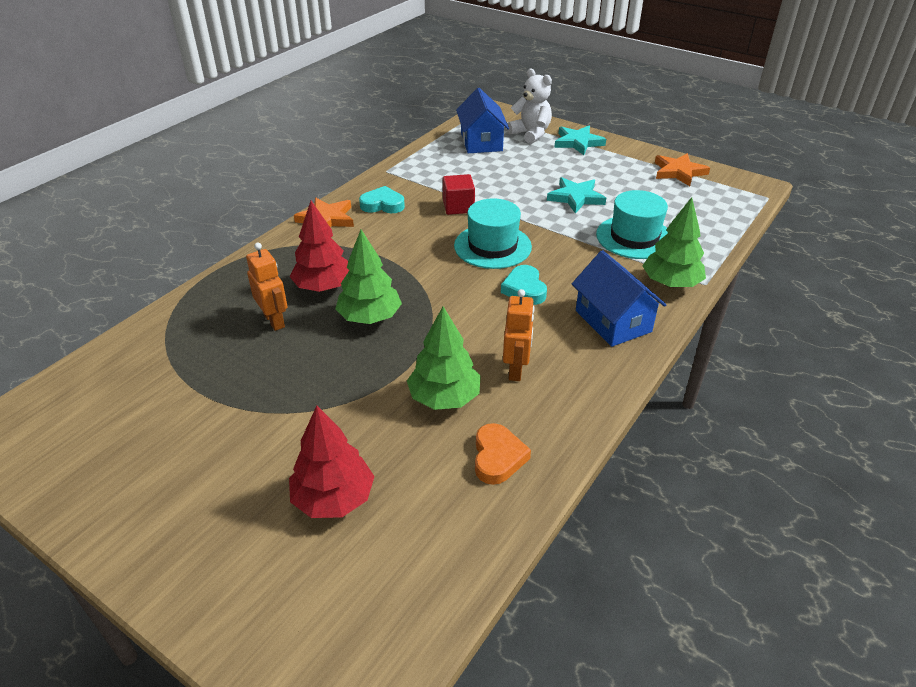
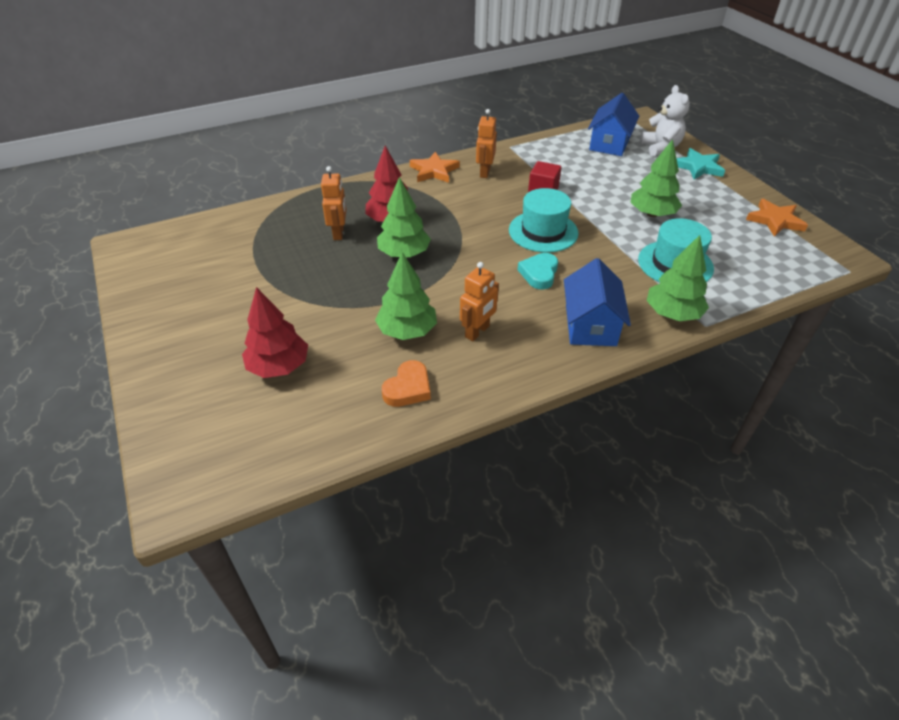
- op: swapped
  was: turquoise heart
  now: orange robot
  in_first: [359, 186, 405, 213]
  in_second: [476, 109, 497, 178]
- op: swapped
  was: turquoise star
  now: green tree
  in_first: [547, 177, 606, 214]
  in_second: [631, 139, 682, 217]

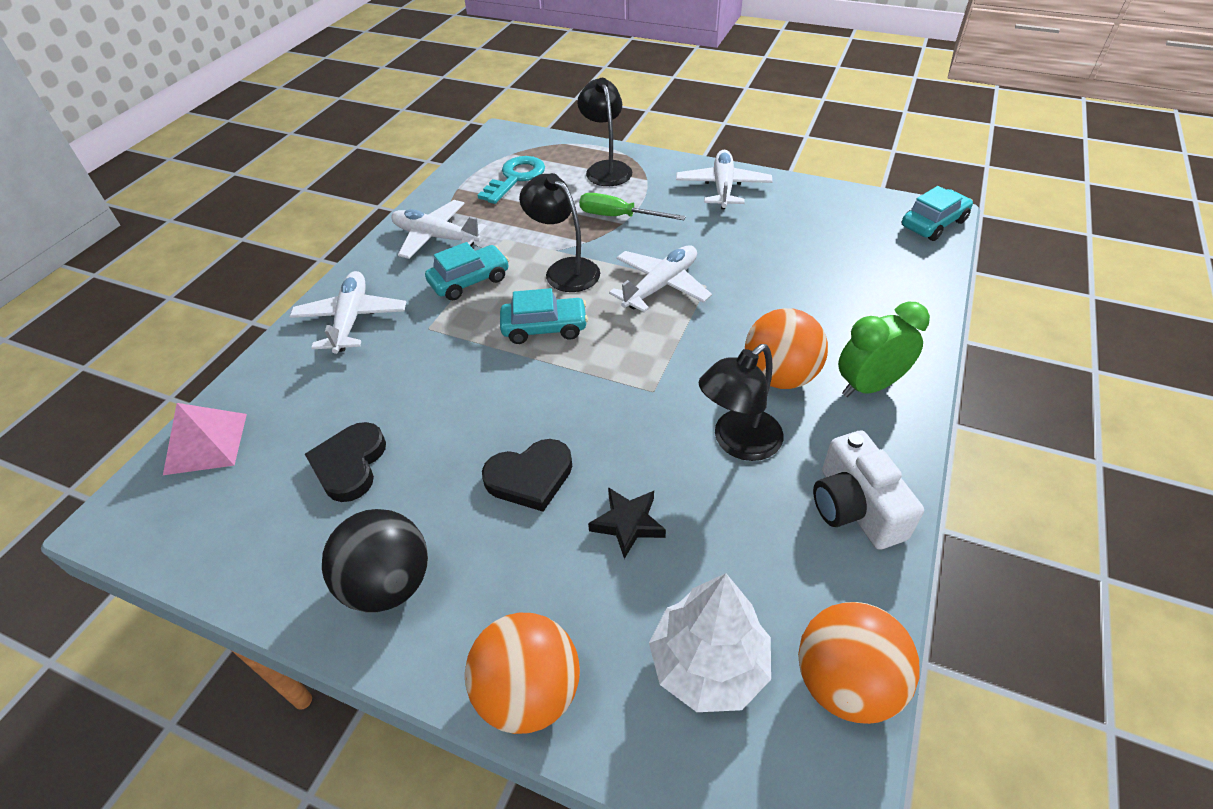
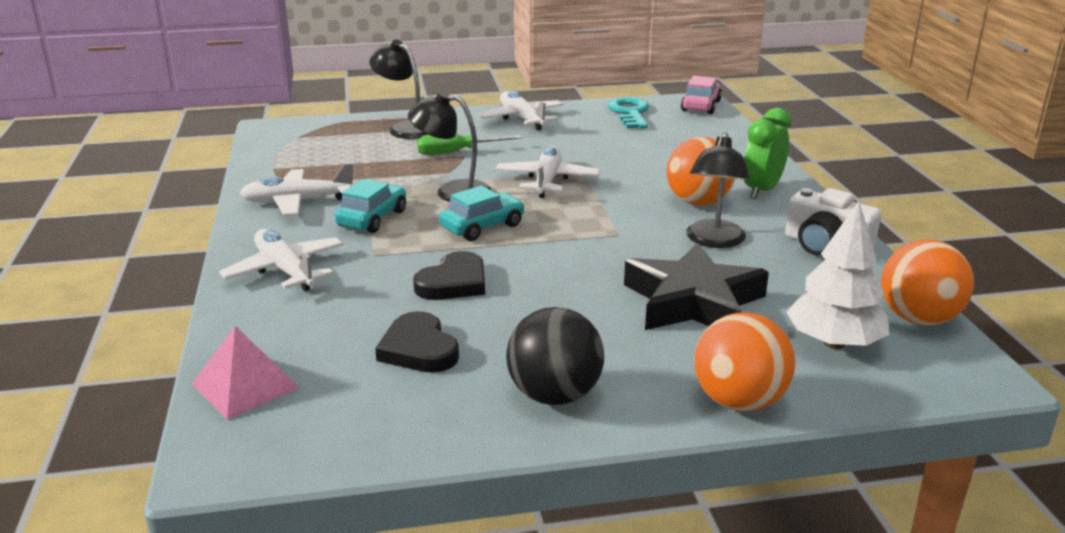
- op: shifted
  was: turquoise key
  in_first: [477, 156, 545, 204]
  in_second: [608, 97, 649, 129]
- op: shifted
  was: black heart
  in_first: [482, 439, 572, 512]
  in_second: [413, 251, 485, 300]
- op: repainted
  was: turquoise car
  now: pink car
  in_first: [901, 186, 973, 241]
  in_second: [681, 76, 722, 114]
- op: scaled
  was: black star
  in_first: [588, 487, 666, 559]
  in_second: [624, 242, 769, 330]
  ratio: 2.1

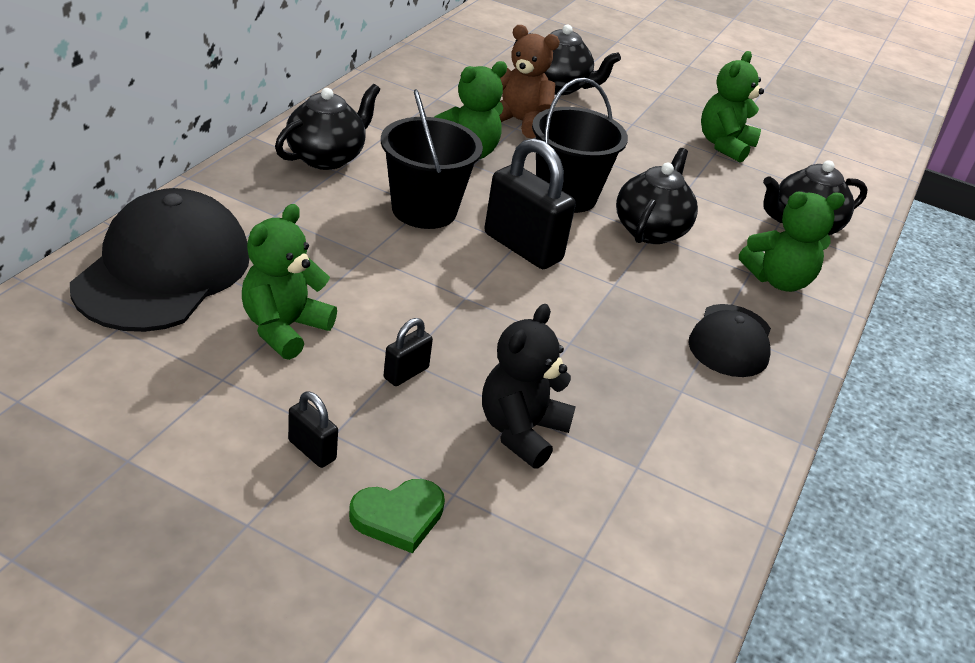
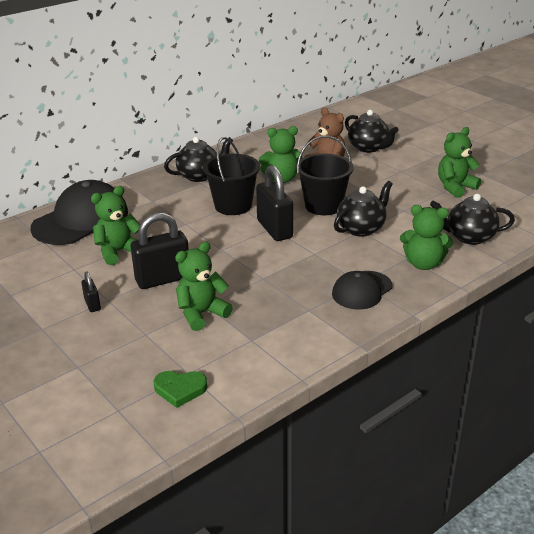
- op: shifted
  was: green heart
  in_first: [349, 479, 445, 553]
  in_second: [154, 371, 208, 408]
- op: repainted
  was: black teddy bear
  now: green teddy bear
  in_first: [482, 304, 576, 469]
  in_second: [175, 242, 233, 331]
- op: scaled
  was: black padlock
  in_first: [384, 318, 433, 386]
  in_second: [131, 212, 189, 289]
  ratio: 2.07

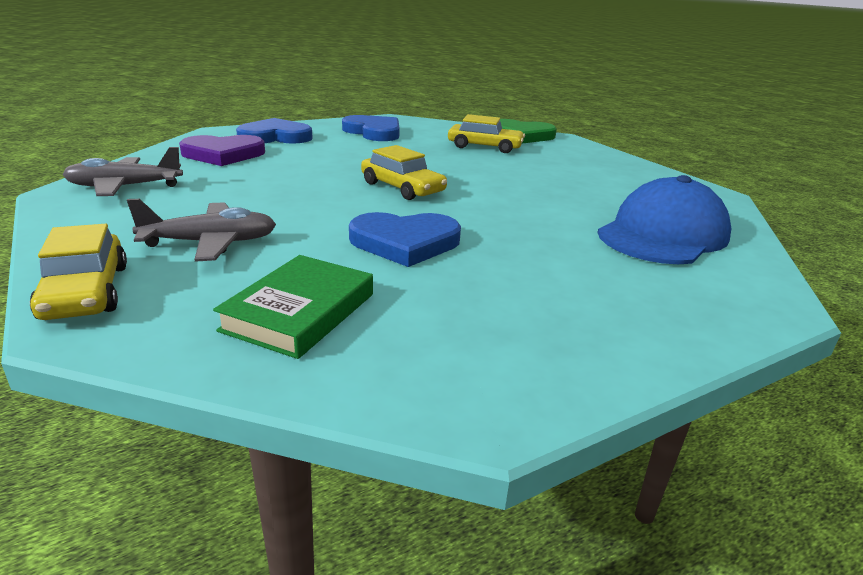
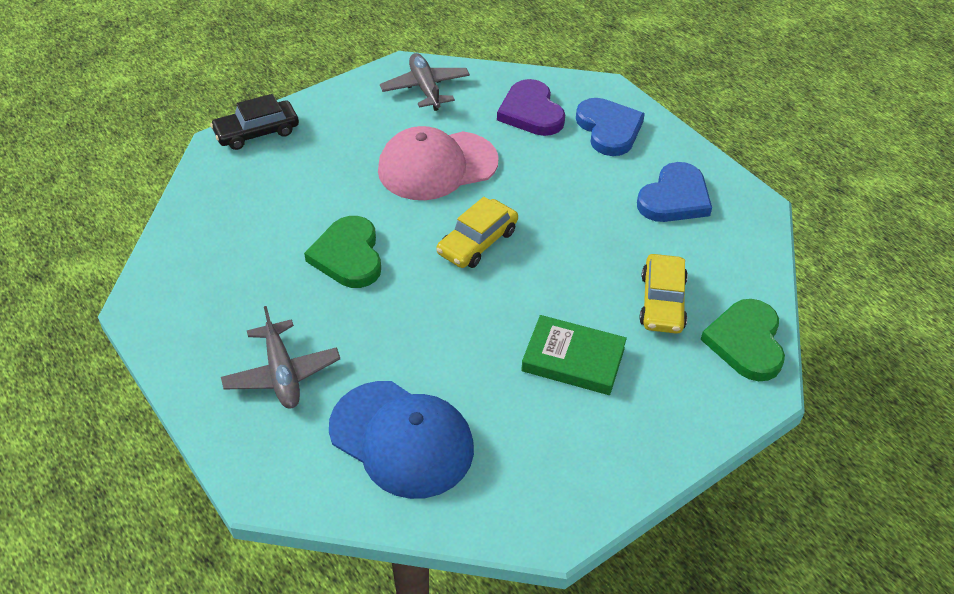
- op: new
  now: pink cap
  in_second: [378, 126, 499, 200]
- op: shifted
  was: grey plane
  in_first: [127, 199, 276, 262]
  in_second: [221, 306, 340, 409]
- op: shifted
  was: green book
  in_first: [213, 255, 373, 359]
  in_second: [521, 315, 627, 395]
- op: repainted
  was: yellow car
  now: black car
  in_first: [30, 224, 127, 320]
  in_second: [210, 94, 299, 150]
- op: repainted
  was: blue heart
  now: green heart
  in_first: [349, 212, 461, 267]
  in_second: [304, 216, 381, 288]

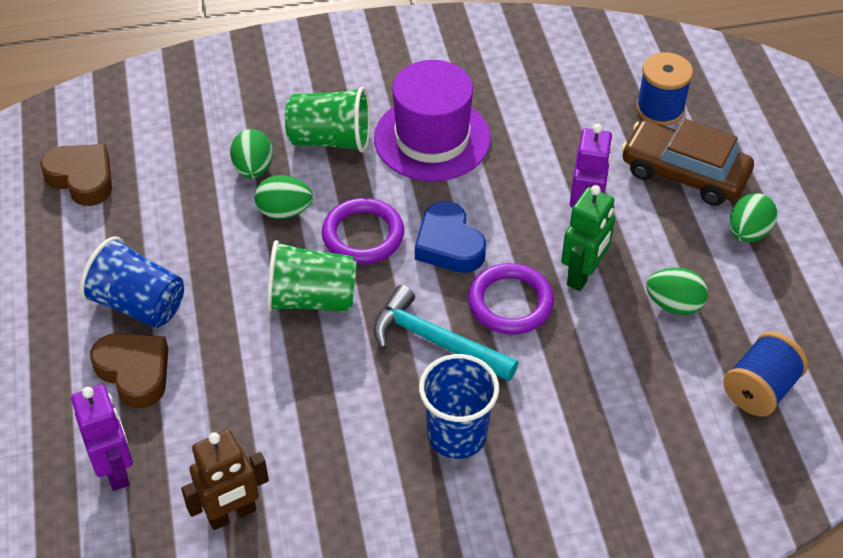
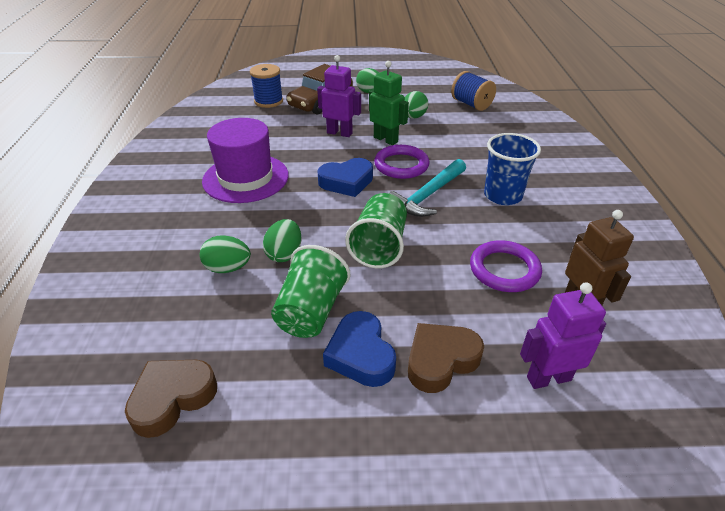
- op: shifted
  was: green cup
  in_first: [285, 87, 370, 153]
  in_second: [271, 245, 350, 338]
- op: shifted
  was: purple ring
  in_first: [322, 198, 404, 264]
  in_second: [470, 240, 542, 292]
- op: swapped
  was: blue cup
  now: blue heart
  in_first: [79, 236, 184, 328]
  in_second: [323, 311, 396, 387]

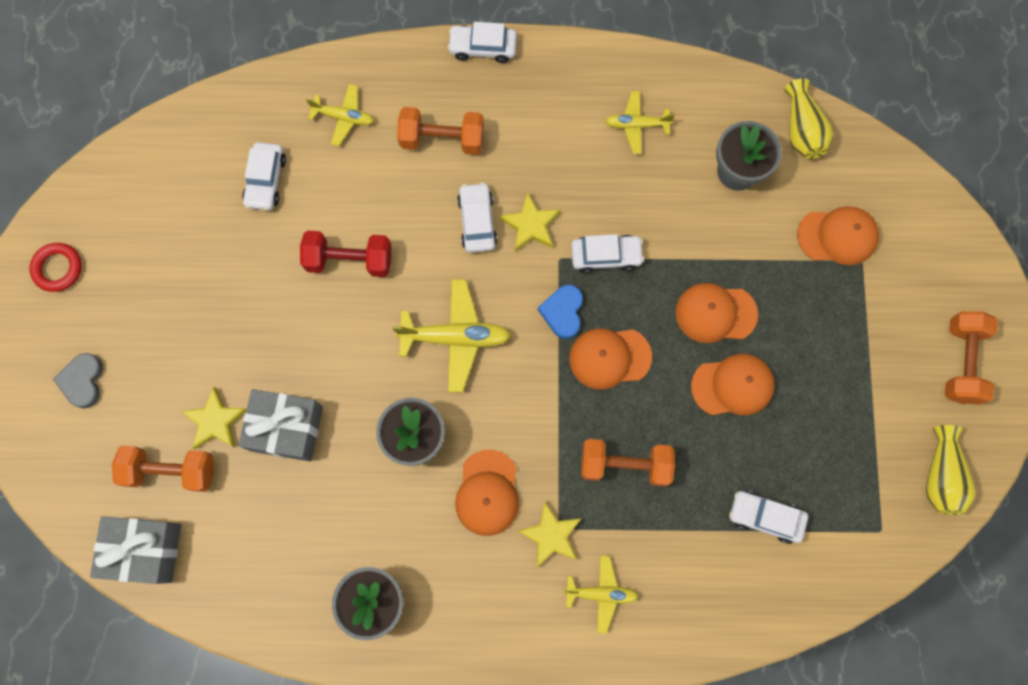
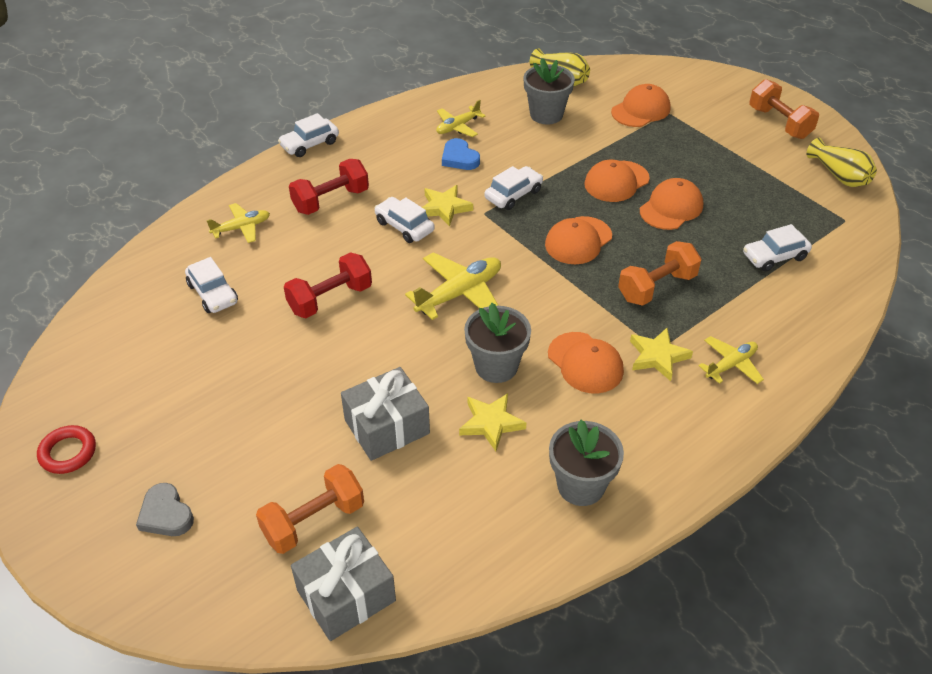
- op: shifted
  was: yellow star
  in_first: [181, 387, 247, 449]
  in_second: [459, 393, 527, 451]
- op: shifted
  was: blue heart
  in_first: [538, 285, 583, 339]
  in_second: [442, 138, 480, 170]
- op: repainted
  was: orange dumbbell
  now: red dumbbell
  in_first: [397, 107, 484, 155]
  in_second: [289, 159, 369, 215]

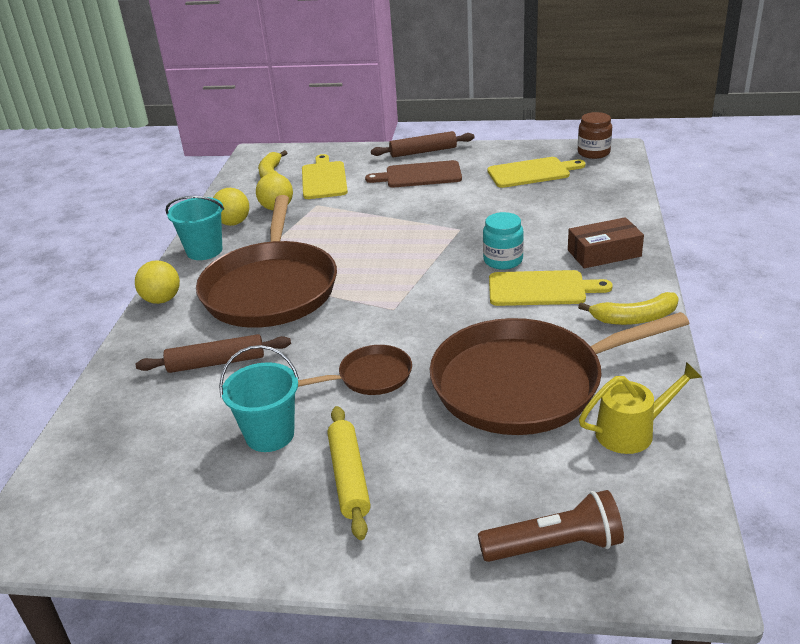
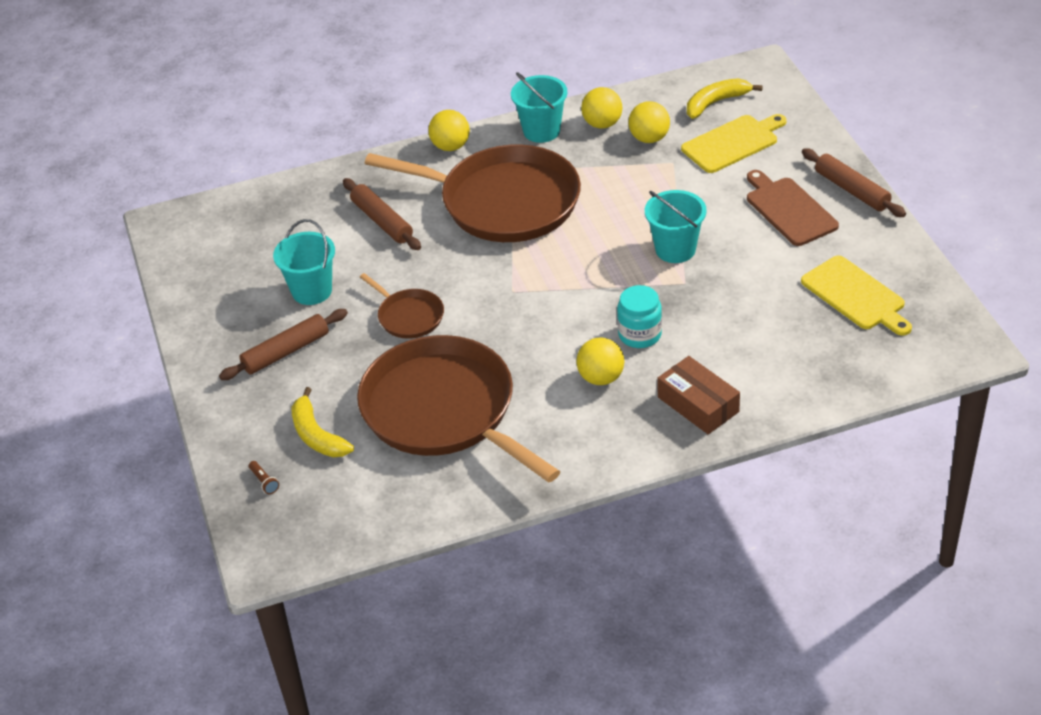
- op: gone
  was: brown jar
  in_first: [578, 112, 612, 159]
- op: gone
  was: yellow watering can
  in_first: [579, 362, 702, 454]
- op: new
  now: turquoise bucket
  in_second: [645, 190, 707, 263]
- op: shifted
  was: yellow banana
  in_first: [578, 292, 679, 325]
  in_second: [291, 387, 354, 457]
- op: swapped
  was: yellow cutting board
  now: yellow ball
  in_first: [489, 270, 613, 306]
  in_second: [576, 338, 624, 385]
- op: repainted
  was: yellow rolling pin
  now: brown rolling pin
  in_first: [327, 406, 371, 540]
  in_second: [219, 309, 348, 380]
- op: rotated
  was: brown pan
  in_first: [196, 195, 337, 328]
  in_second: [365, 144, 581, 242]
  clockwise: -135
- op: scaled
  was: brown flashlight
  in_first: [478, 490, 624, 562]
  in_second: [249, 461, 279, 494]
  ratio: 0.41

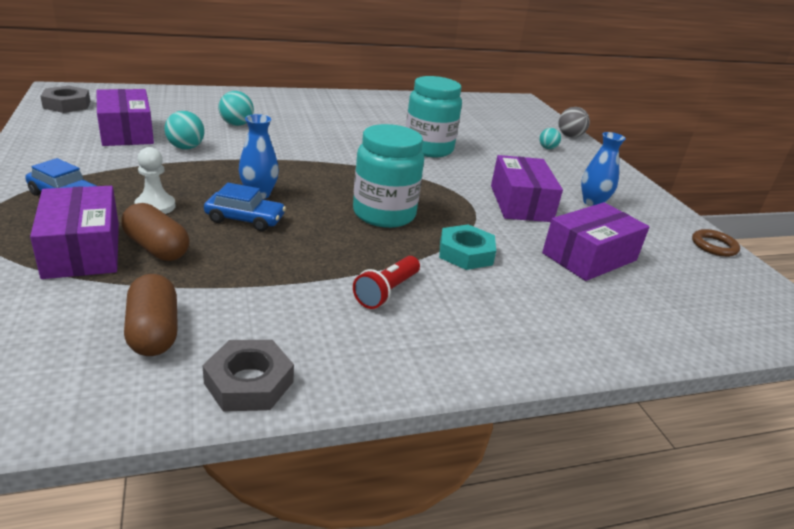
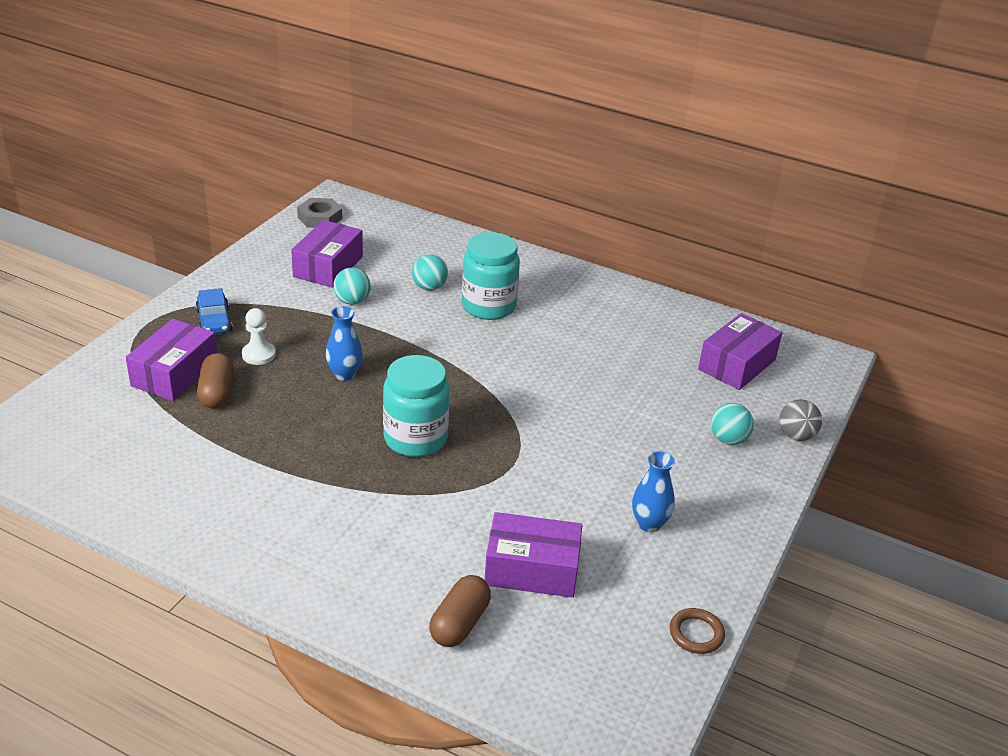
- op: gone
  was: grey nut
  in_first: [202, 340, 294, 411]
- op: gone
  was: blue car
  in_first: [204, 183, 286, 231]
- op: gone
  was: red flashlight
  in_first: [353, 256, 420, 309]
- op: gone
  was: turquoise nut
  in_first: [439, 224, 496, 270]
- op: shifted
  was: brown capsule
  in_first: [124, 274, 178, 356]
  in_second: [429, 575, 491, 647]
- op: shifted
  was: turquoise jar
  in_first: [406, 76, 462, 157]
  in_second: [462, 232, 520, 320]
- op: shifted
  was: purple box
  in_first: [491, 155, 563, 222]
  in_second: [698, 313, 782, 390]
- op: scaled
  was: turquoise ball
  in_first: [539, 128, 561, 149]
  in_second: [711, 403, 754, 445]
  ratio: 1.5

